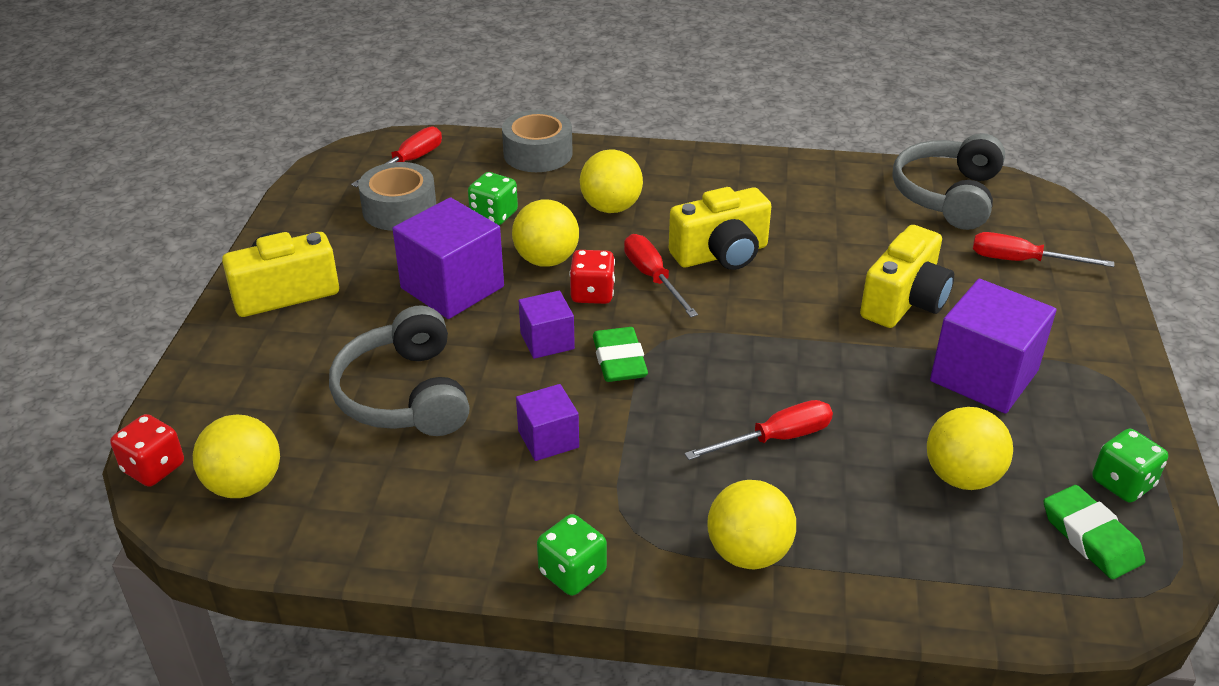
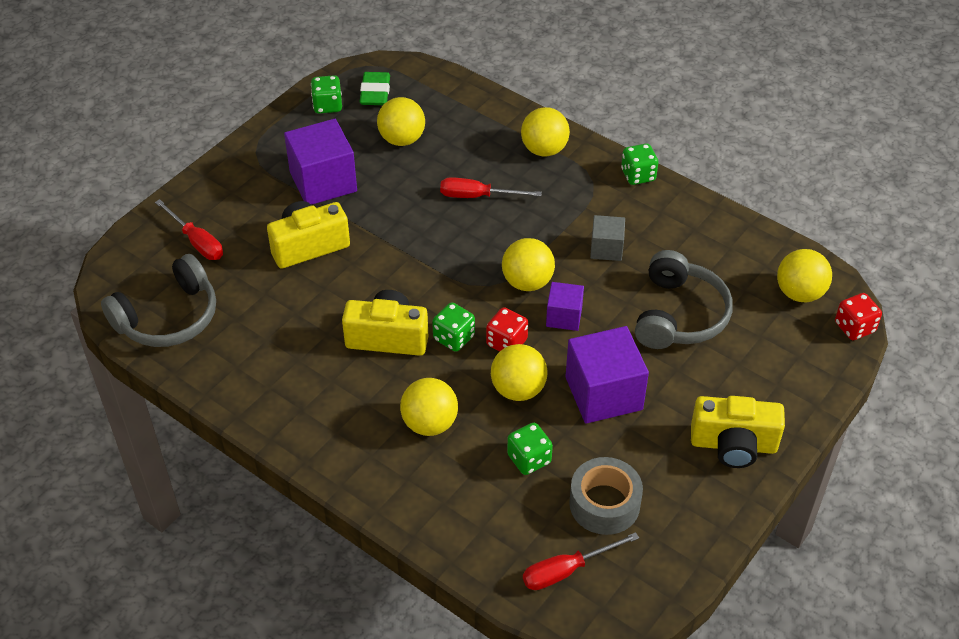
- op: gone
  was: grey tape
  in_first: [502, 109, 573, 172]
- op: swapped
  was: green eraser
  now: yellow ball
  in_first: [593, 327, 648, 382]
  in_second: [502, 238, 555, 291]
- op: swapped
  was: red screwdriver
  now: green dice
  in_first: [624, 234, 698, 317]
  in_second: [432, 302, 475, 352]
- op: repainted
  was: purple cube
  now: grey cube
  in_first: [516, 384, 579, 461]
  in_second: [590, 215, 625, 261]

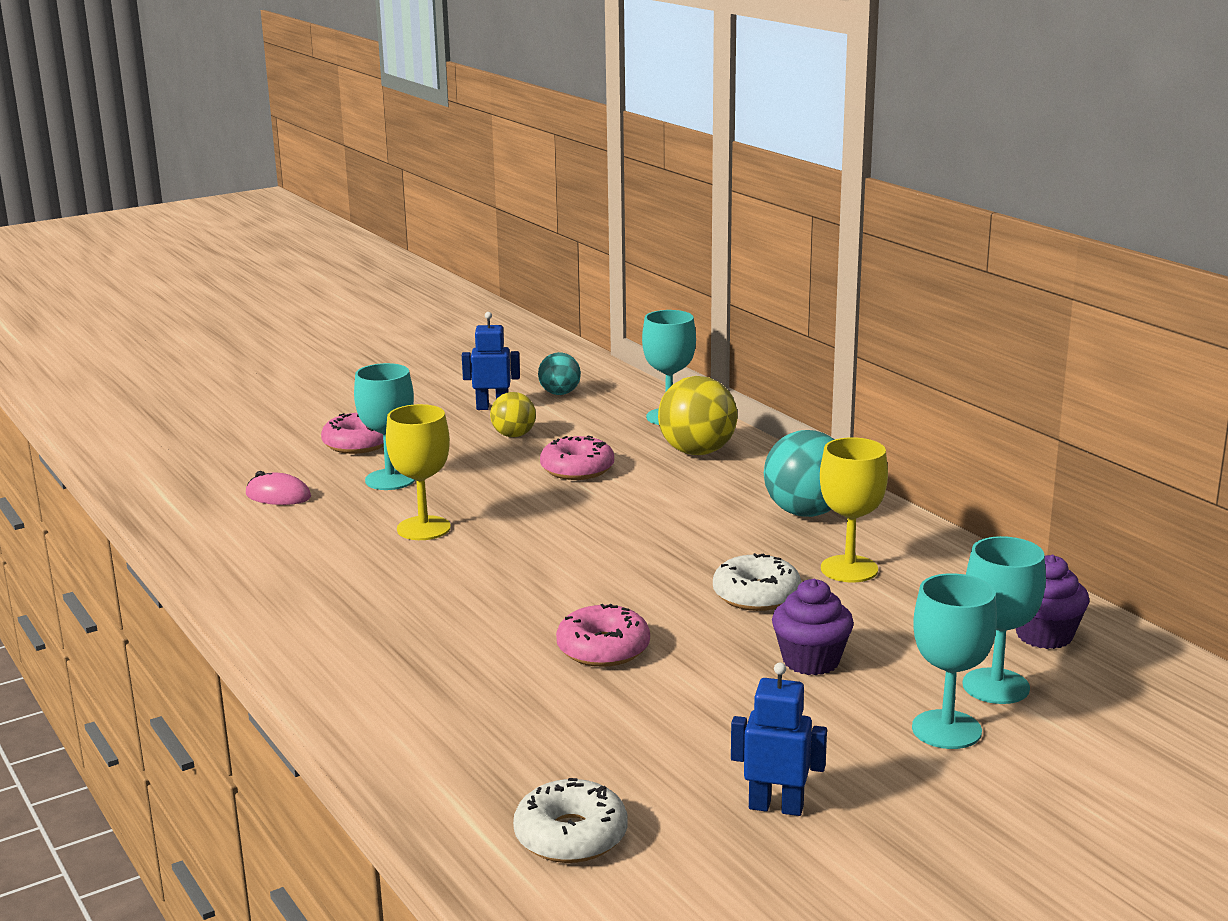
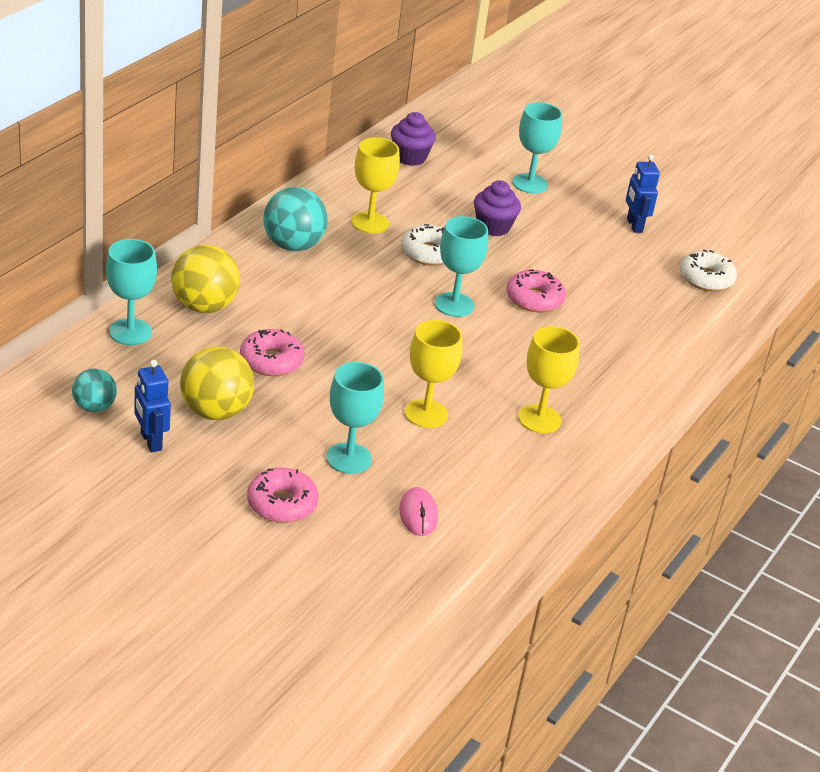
- op: new
  now: yellow goblet
  in_second: [518, 326, 580, 433]
- op: shifted
  was: turquoise goblet
  in_first: [963, 536, 1046, 704]
  in_second: [434, 216, 488, 317]
- op: scaled
  was: yellow ball
  in_first: [490, 392, 536, 437]
  in_second: [180, 347, 254, 420]
  ratio: 1.68

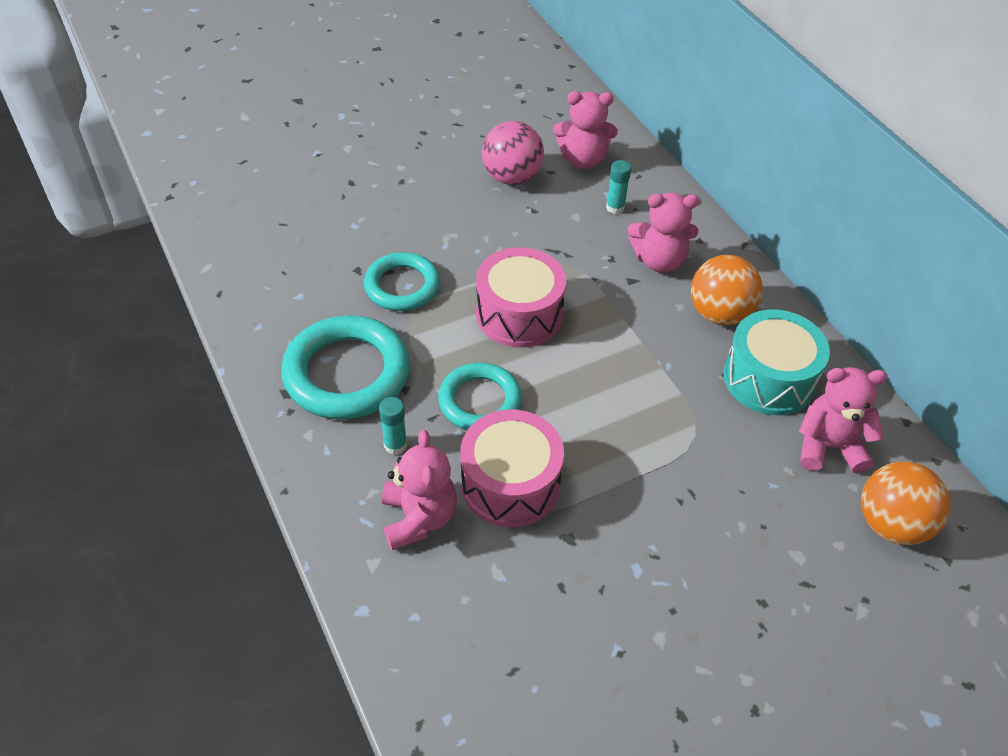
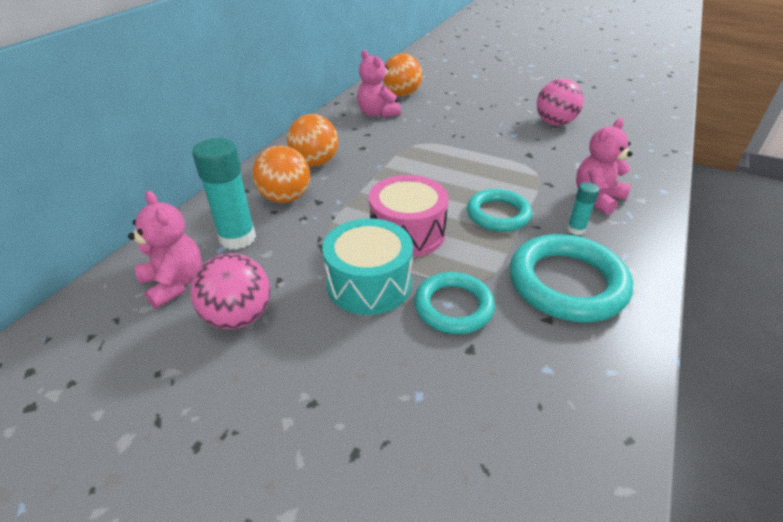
- op: gone
  was: pink drum
  in_first: [460, 410, 564, 527]
- op: new
  now: pink ball
  in_second: [537, 79, 584, 126]
- op: shifted
  was: turquoise drum
  in_first: [723, 310, 830, 415]
  in_second: [322, 218, 413, 315]
- op: swapped
  was: pink teddy bear
  now: orange ball
  in_first: [628, 192, 699, 273]
  in_second: [252, 146, 310, 203]
- op: scaled
  was: turquoise glue stick
  in_first: [606, 160, 631, 214]
  in_second: [192, 138, 256, 250]
  ratio: 1.97

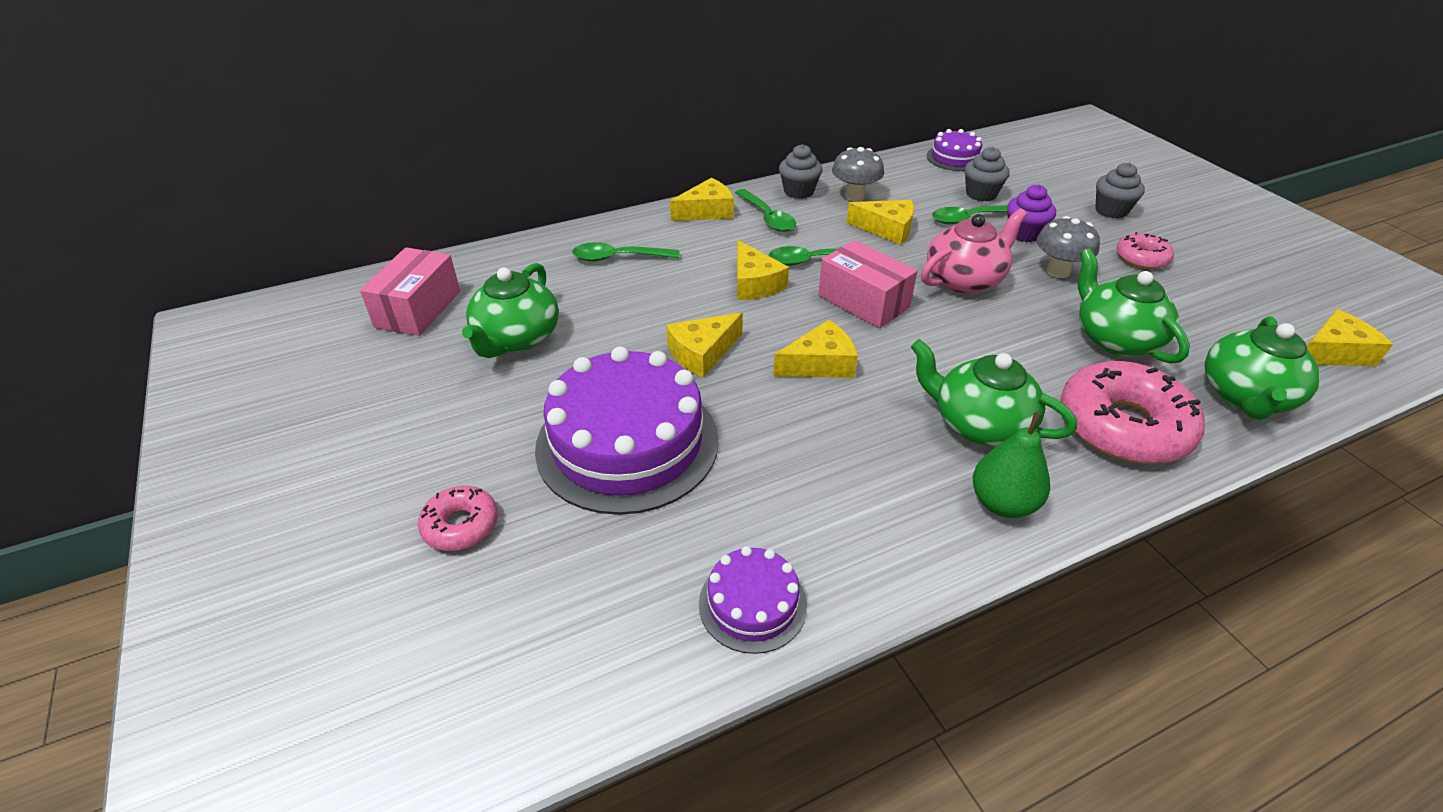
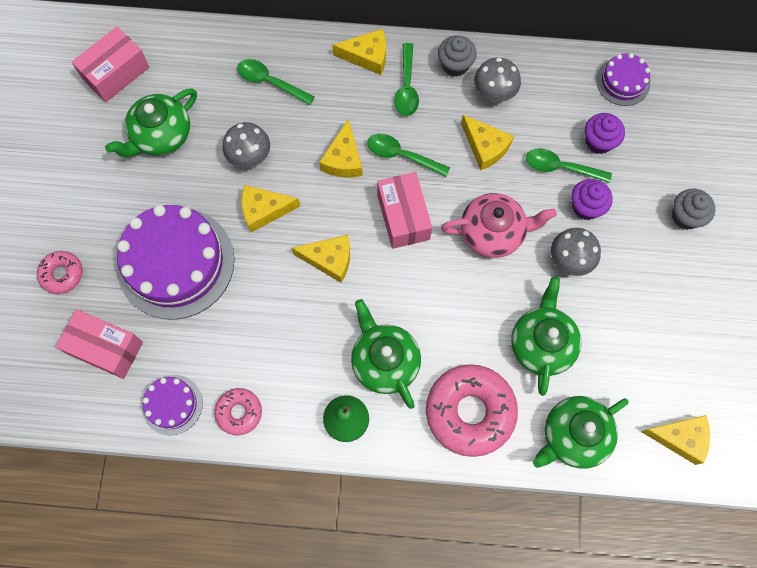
- op: new
  now: pink box
  in_second: [56, 309, 143, 379]
- op: new
  now: grey mushroom
  in_second: [222, 122, 270, 168]
- op: shifted
  was: pink donut
  in_first: [1117, 232, 1174, 269]
  in_second: [214, 388, 262, 436]
- op: repainted
  was: grey cupcake
  now: purple cupcake
  in_first: [964, 147, 1010, 202]
  in_second: [585, 113, 625, 154]

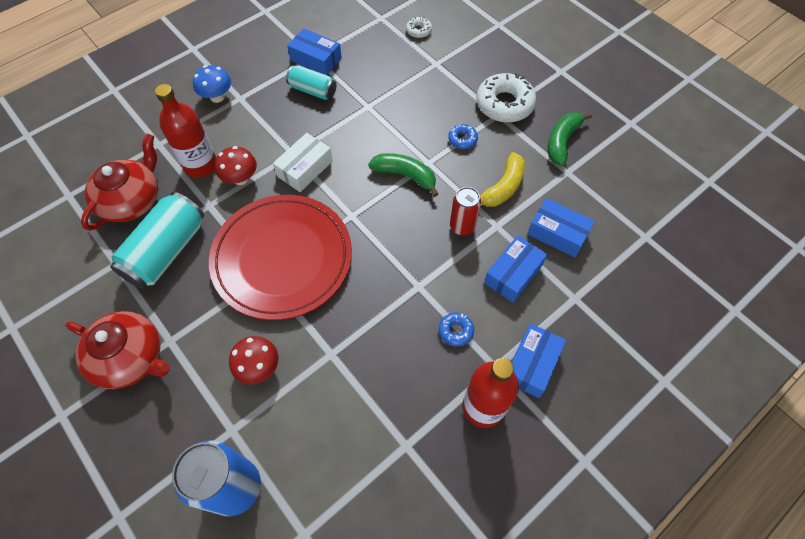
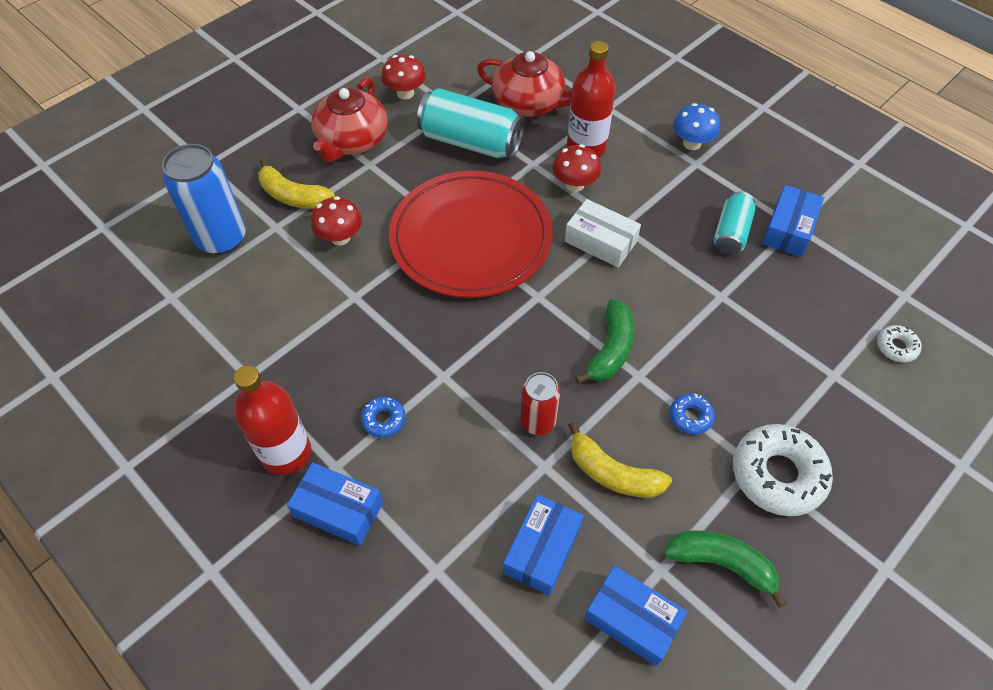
- op: new
  now: yellow banana
  in_second: [258, 158, 335, 209]
- op: new
  now: red mushroom
  in_second: [381, 55, 426, 100]
- op: shifted
  was: blue box
  in_first: [484, 235, 547, 303]
  in_second: [584, 566, 687, 666]

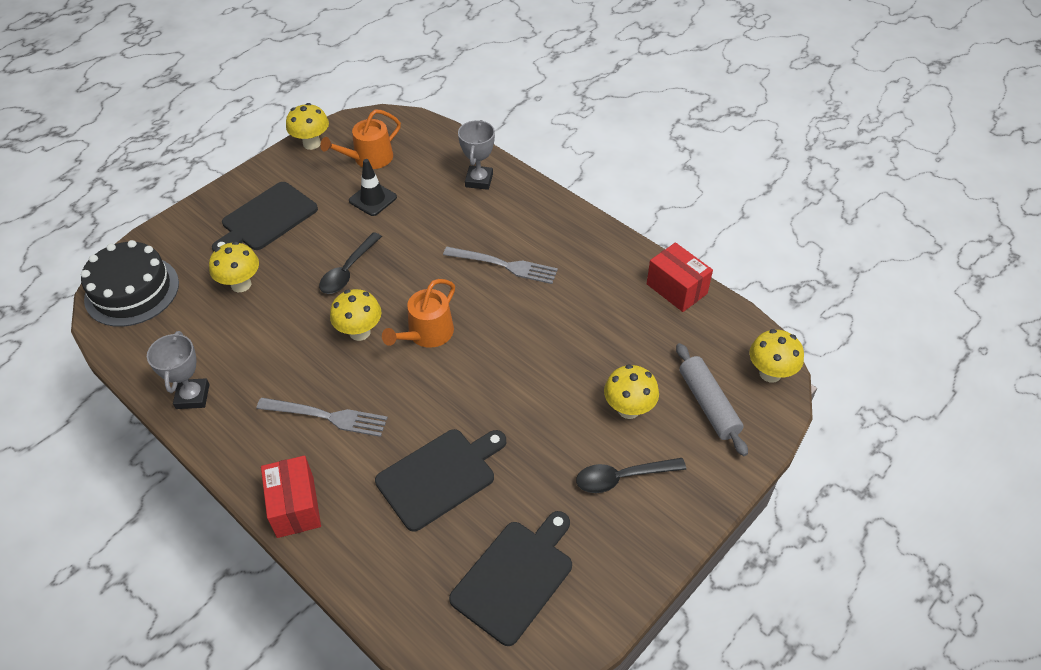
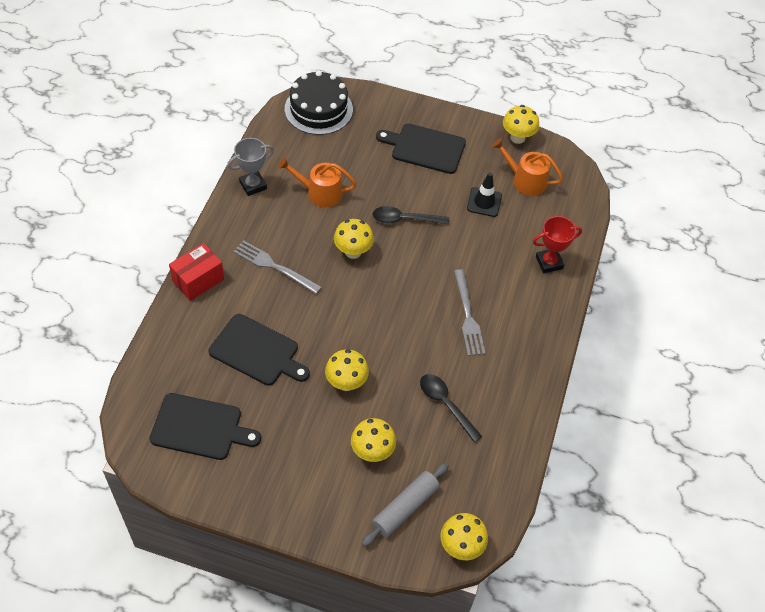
- op: gone
  was: red box
  in_first: [647, 242, 713, 312]
- op: shifted
  was: yellow mushroom
  in_first: [209, 241, 259, 292]
  in_second: [325, 349, 369, 391]
- op: shifted
  was: orange watering can
  in_first: [382, 279, 455, 348]
  in_second: [278, 157, 357, 207]
- op: shifted
  was: black spoon
  in_first: [576, 458, 686, 493]
  in_second: [420, 374, 483, 442]
- op: repainted
  was: grey trophy
  now: red trophy
  in_first: [458, 120, 495, 190]
  in_second: [533, 216, 582, 273]
- op: rotated
  was: grey fork
  in_first: [257, 398, 388, 437]
  in_second: [233, 240, 322, 294]
  clockwise: 135

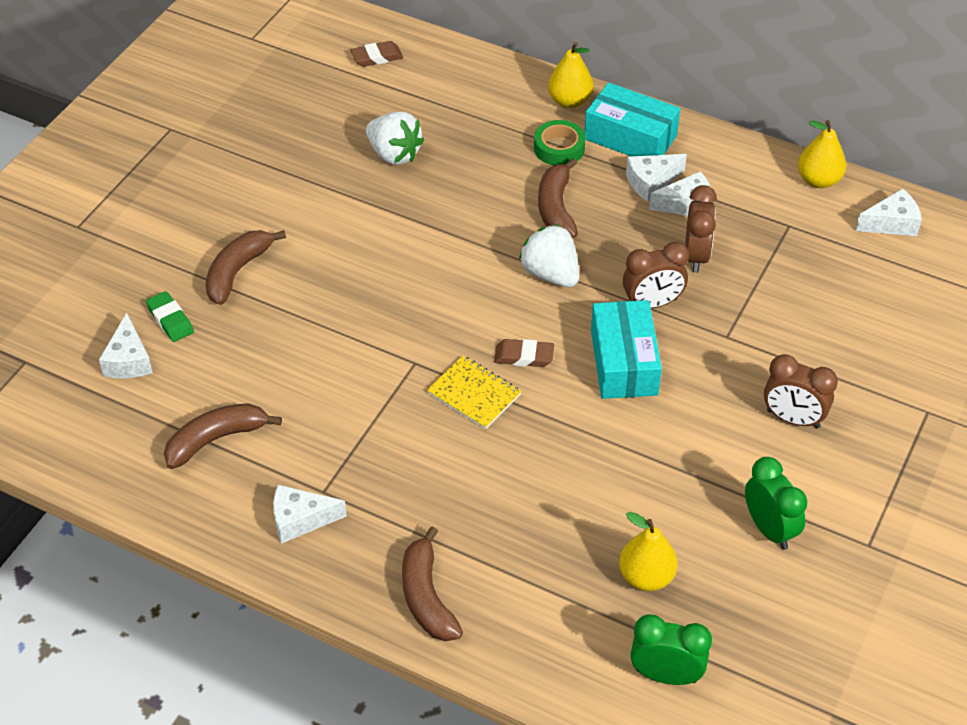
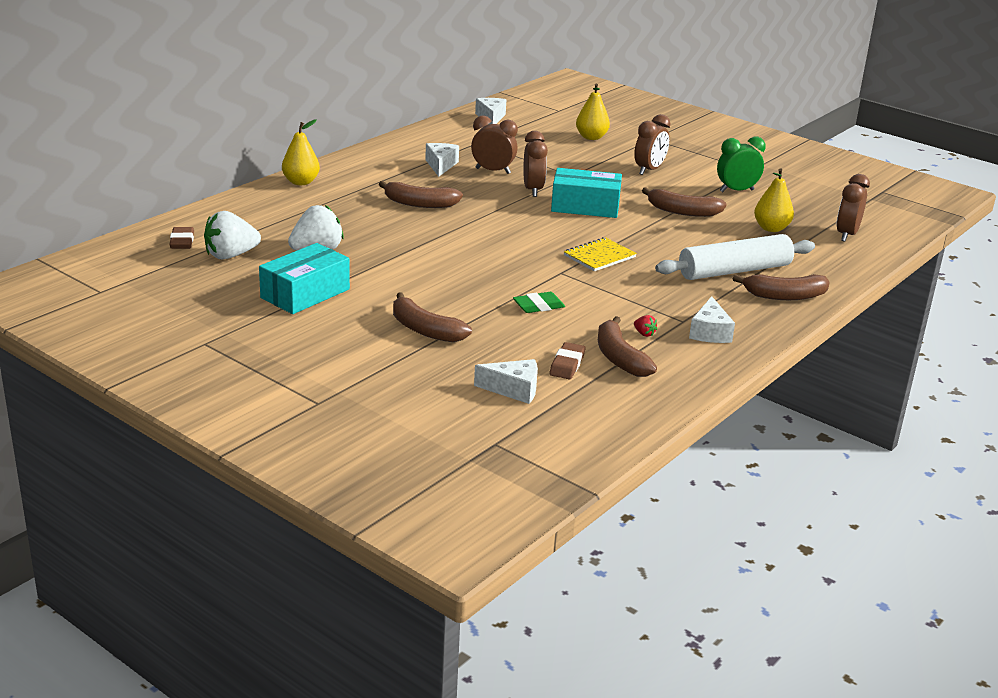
- op: gone
  was: green tape
  in_first: [534, 120, 586, 165]
- op: gone
  was: white cheese
  in_first: [626, 154, 687, 202]
- op: new
  now: red strawberry
  in_second: [634, 315, 657, 337]
- op: new
  now: brown banana
  in_second: [642, 187, 726, 217]
- op: new
  now: white rolling pin
  in_second: [655, 234, 815, 280]
- op: shifted
  was: green eraser
  in_first: [146, 291, 194, 342]
  in_second: [513, 292, 565, 313]
- op: shifted
  was: brown eraser
  in_first: [494, 339, 554, 367]
  in_second: [550, 342, 585, 379]
- op: shifted
  was: white strawberry
  in_first: [519, 224, 579, 287]
  in_second: [204, 211, 261, 259]
- op: shifted
  was: turquoise box
  in_first: [585, 82, 680, 156]
  in_second: [259, 243, 350, 314]
- op: shifted
  was: yellow pear
  in_first: [798, 120, 846, 188]
  in_second: [576, 83, 610, 140]
- op: repainted
  was: green clock
  now: brown clock
  in_first: [631, 615, 712, 685]
  in_second: [836, 174, 870, 242]

